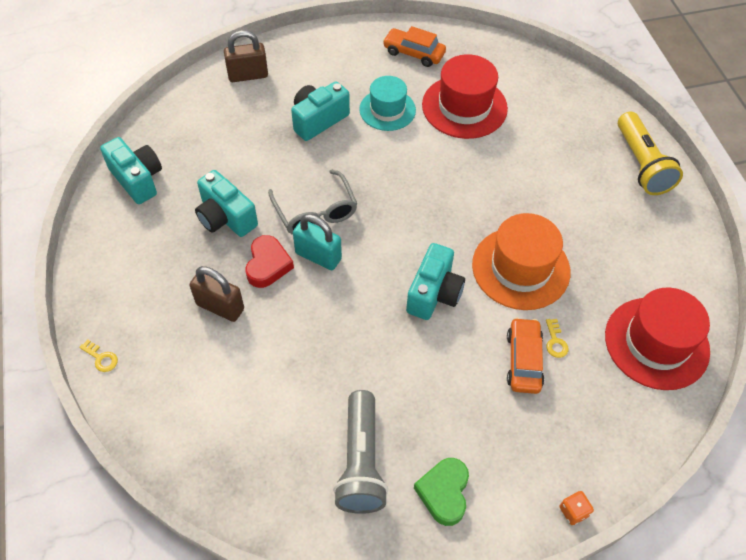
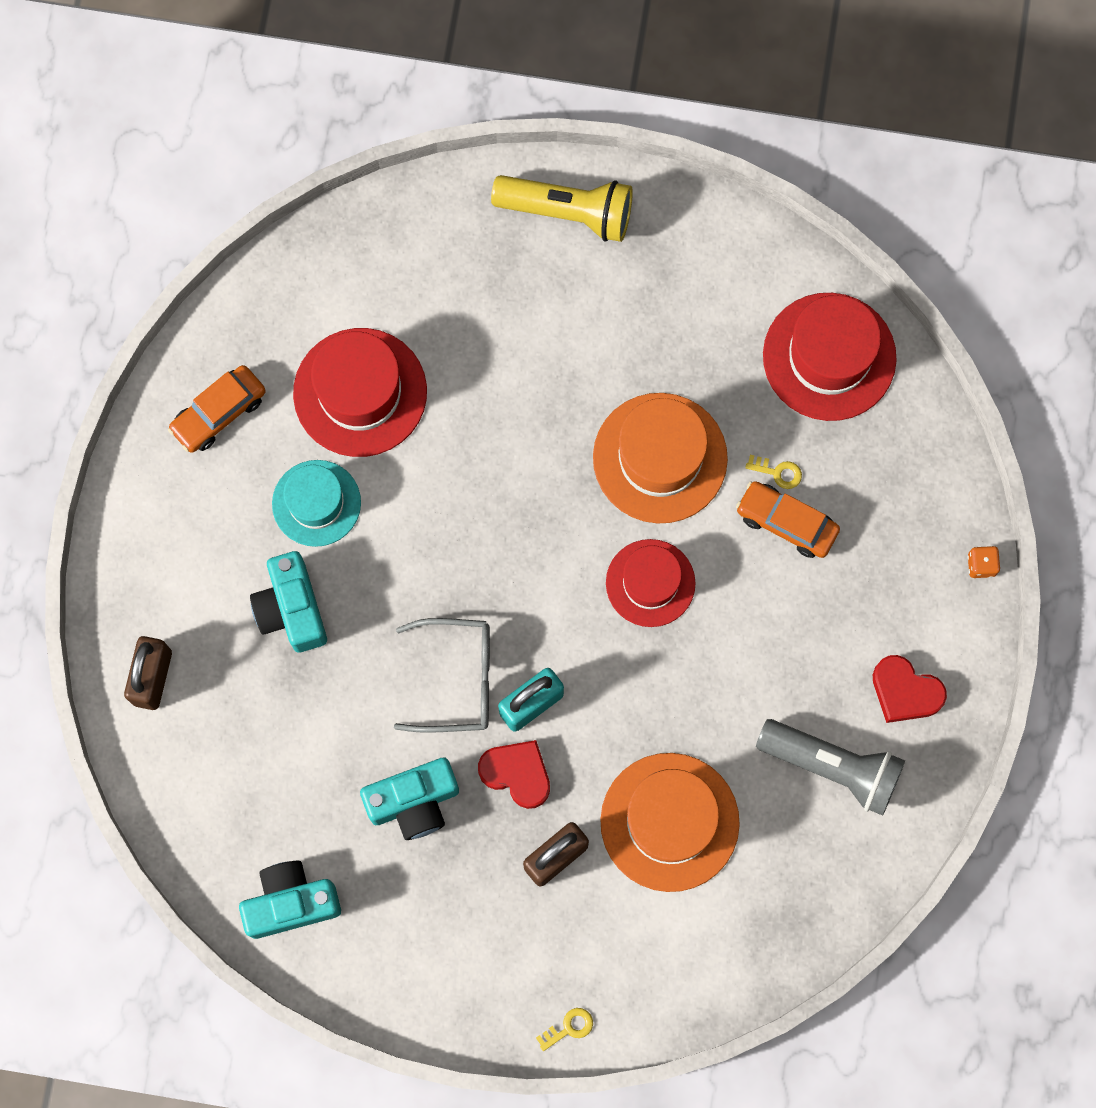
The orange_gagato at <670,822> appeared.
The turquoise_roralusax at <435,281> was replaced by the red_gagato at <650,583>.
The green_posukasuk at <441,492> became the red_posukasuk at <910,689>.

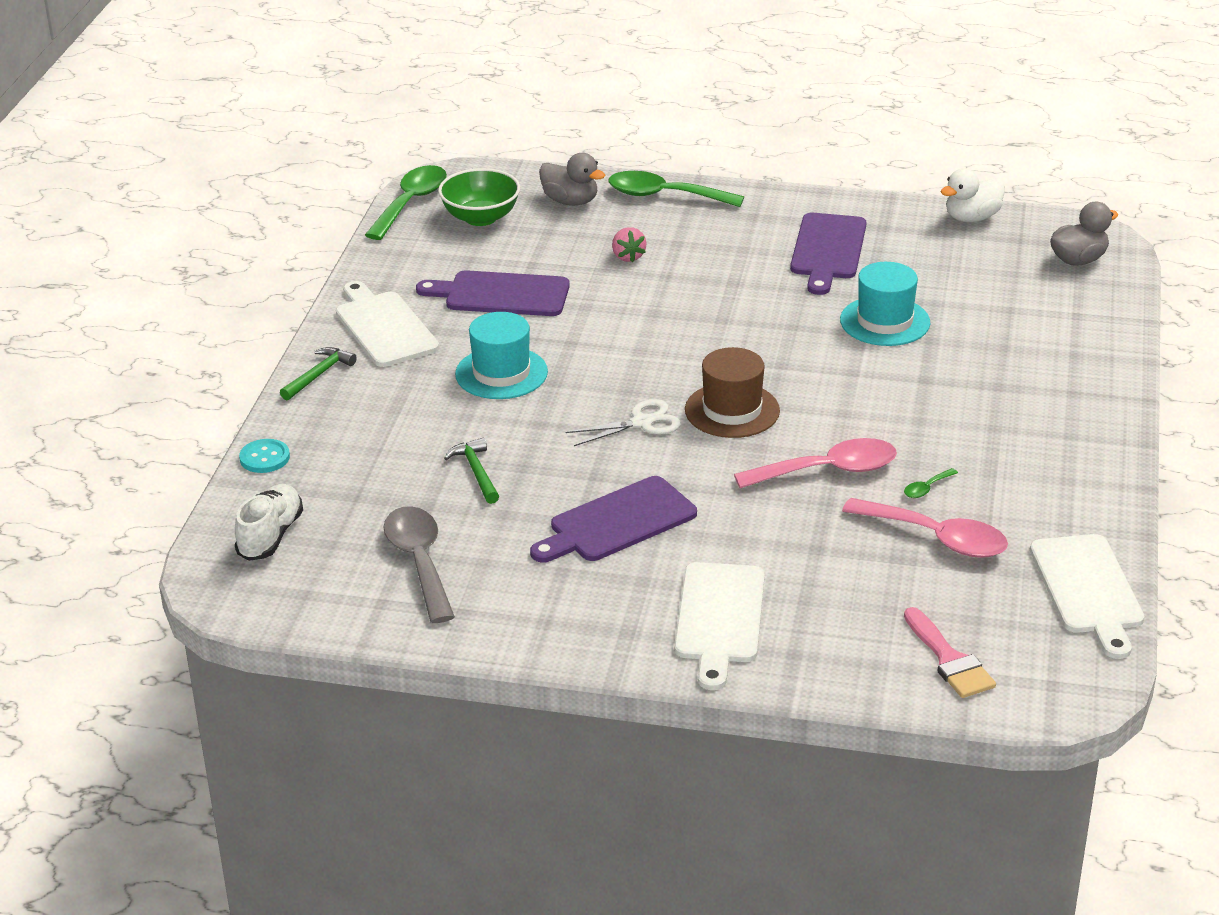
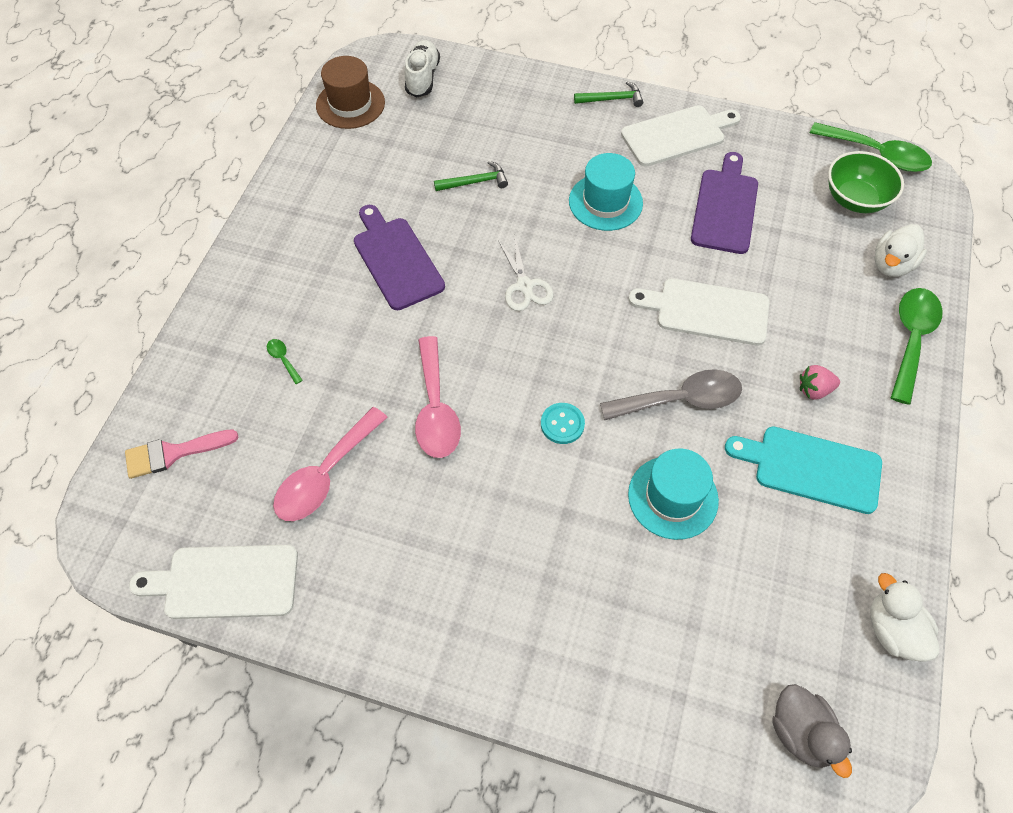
The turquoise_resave moved from <264,456> to <563,423>.
The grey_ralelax moved from <419,564> to <671,394>.
The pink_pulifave moved from <629,245> to <820,382>.
The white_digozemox moved from <719,626> to <698,312>.
The brown_gagato moved from <732,392> to <350,92>.
The green_ralelax moved from <931,483> to <285,361>.
The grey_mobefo at <572,179> became the white_mobefo at <900,250>.
The purple_digozemox at <828,254> became the turquoise_digozemox at <803,470>.
The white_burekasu at <269,522> turned 105 degrees counterclockwise.
The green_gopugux at <318,373> turned 45 degrees counterclockwise.

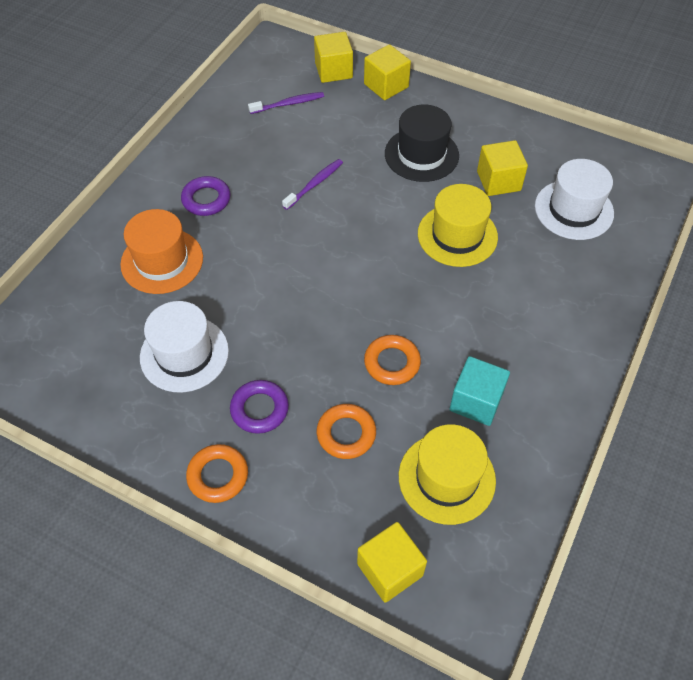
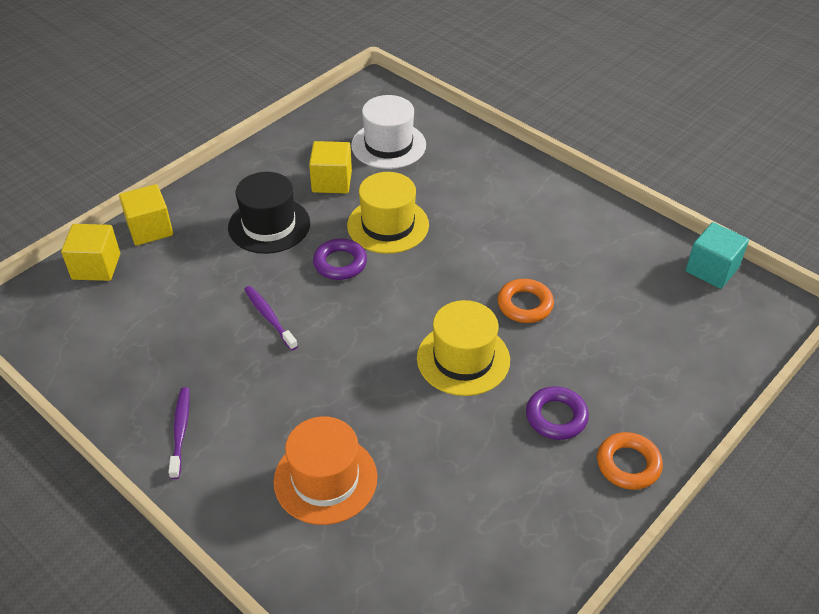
The white_gagato at <184,346> disappeared.
The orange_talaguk at <346,431> disappeared.
The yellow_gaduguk at <392,562> disappeared.
The purple_talaguk moved from <206,196> to <340,259>.
The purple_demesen moved from <286,103> to <179,433>.
The yellow_gagato moved from <447,474> to <463,348>.
The turquoise_gaduguk moved from <480,391> to <717,255>.

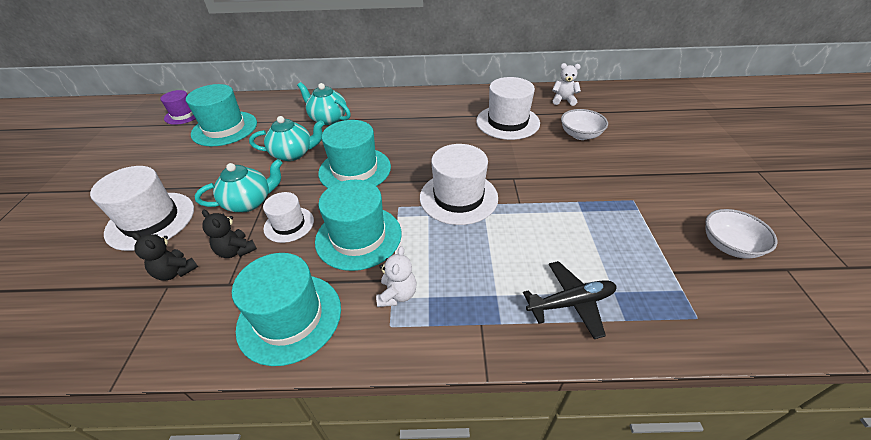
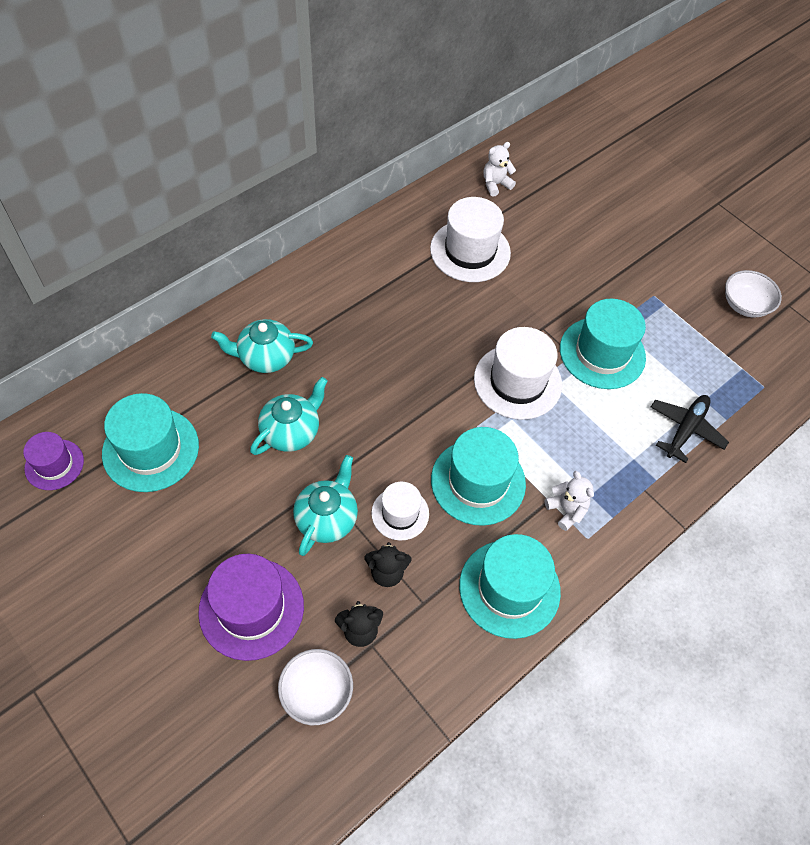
The turquoise_gagato moved from <354,154> to <603,344>.
The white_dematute moved from <584,124> to <315,687>.
The white_gagato at <142,208> became the purple_gagato at <251,607>.

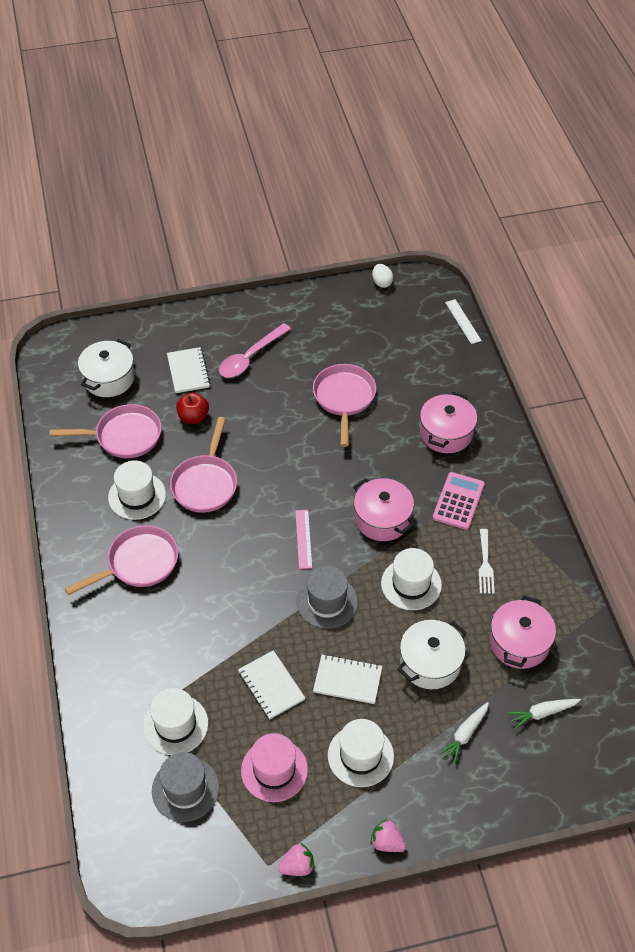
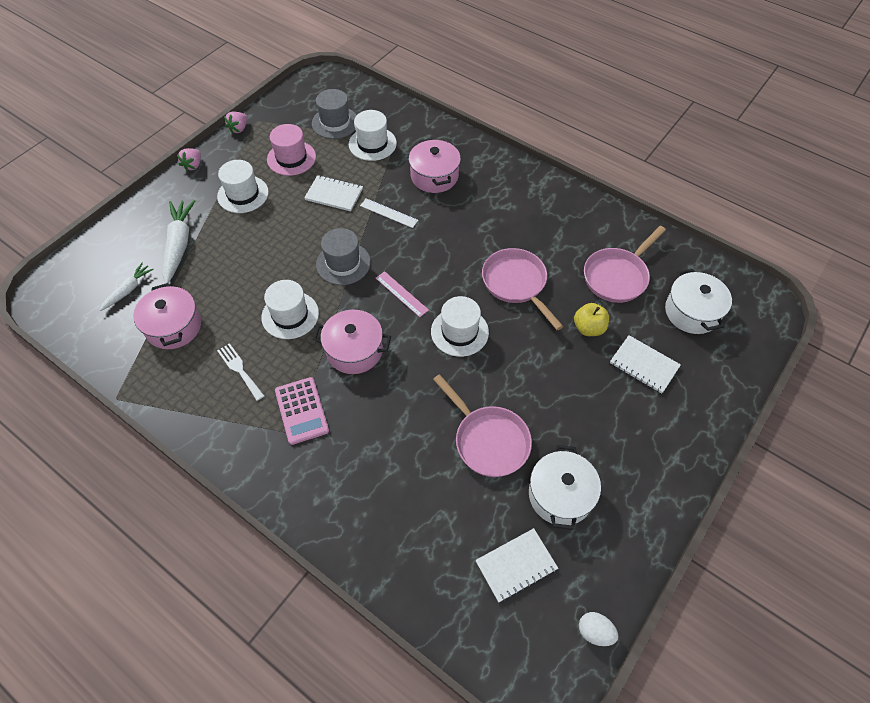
The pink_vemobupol at <121,560> disappeared.
The pink_ralelax at <255,350> disappeared.
The white_gagato moved from <137,490> to <460,326>.
The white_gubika moved from <347,679> to <516,565>.
The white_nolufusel moved from <432,654> to <565,487>.
The pink_nolufusel moved from <448,422> to <435,165>.
The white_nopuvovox moved from <463,321> to <389,213>.
The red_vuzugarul at <192,408> became the yellow_vuzugarul at <591,319>.
The pink_pulifave at <388,835> turned 120 degrees clockwise.
The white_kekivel at <464,733> changed to 1.70 times the size.

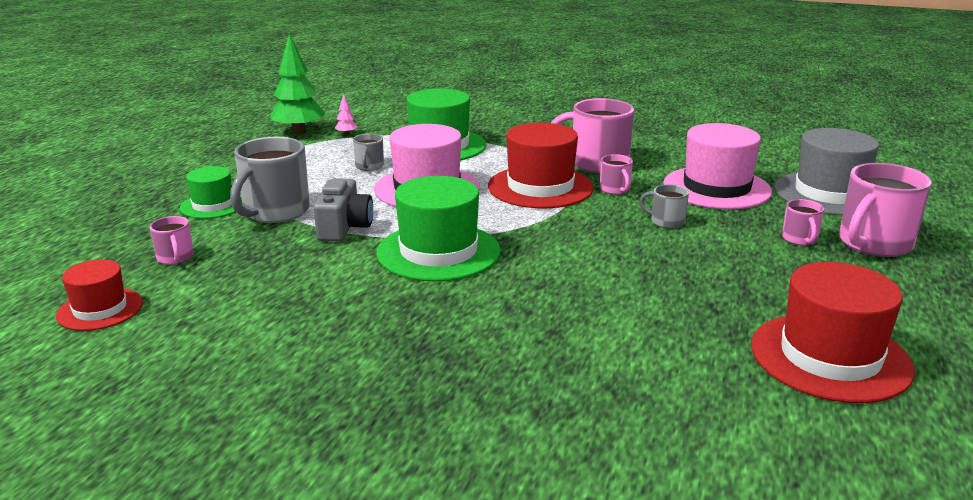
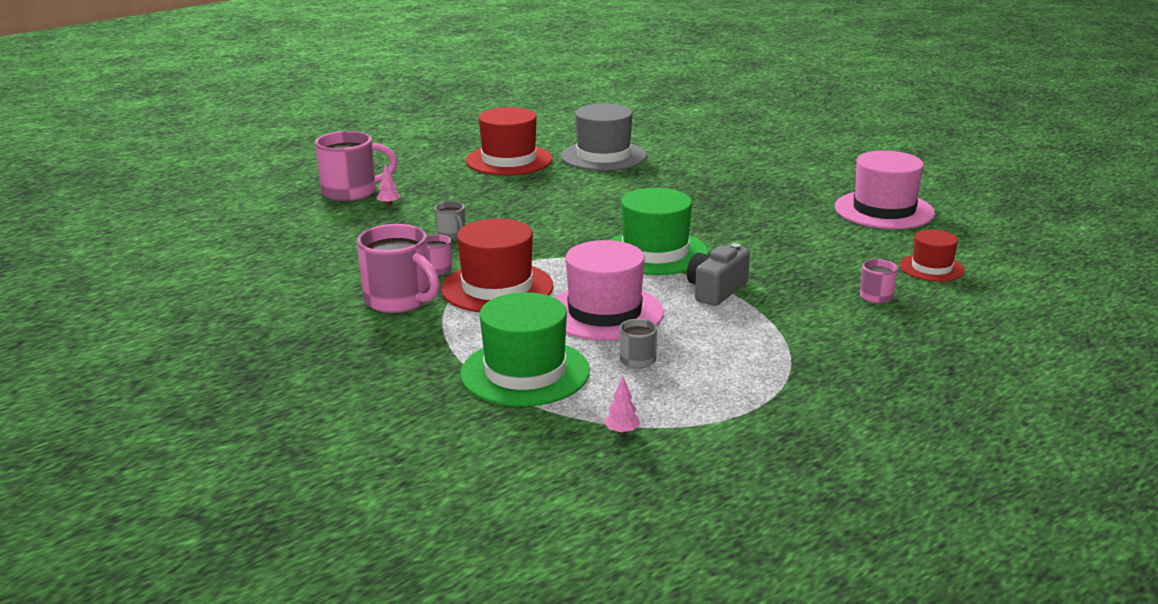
The green_gagato at <210,192> disappeared.
The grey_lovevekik at <270,180> disappeared.
The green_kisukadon at <298,84> disappeared.
The pink_gagato moved from <717,166> to <885,189>.
The grey_gagato moved from <826,171> to <604,137>.
The pink_lovevekik at <803,222> was replaced by the pink_kisukadon at <388,184>.

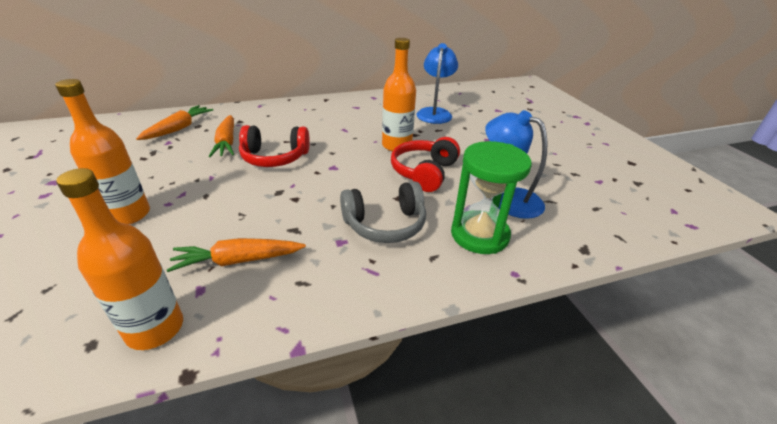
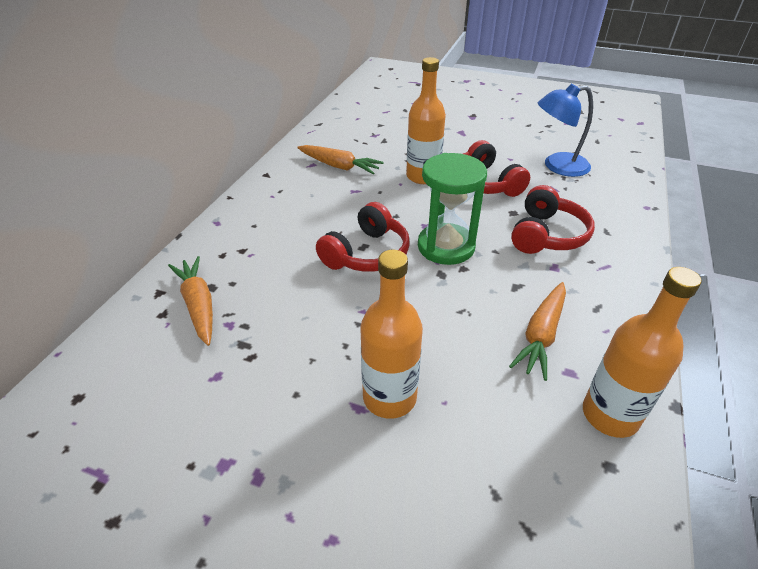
The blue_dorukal at <437,83> disappeared.
The orange_kekivel moved from <221,136> to <340,159>.
The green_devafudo moved from <491,197> to <452,209>.
The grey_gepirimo at <383,212> became the red_gepirimo at <553,219>.

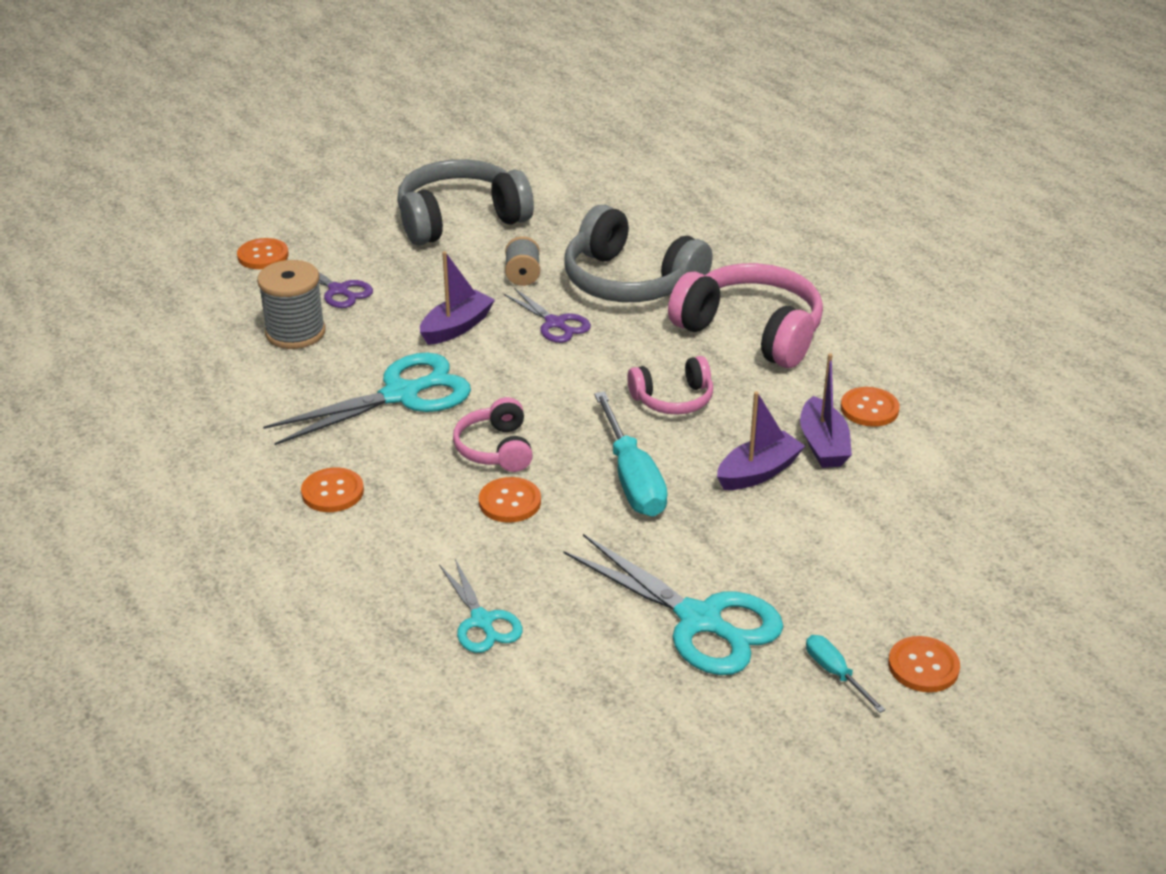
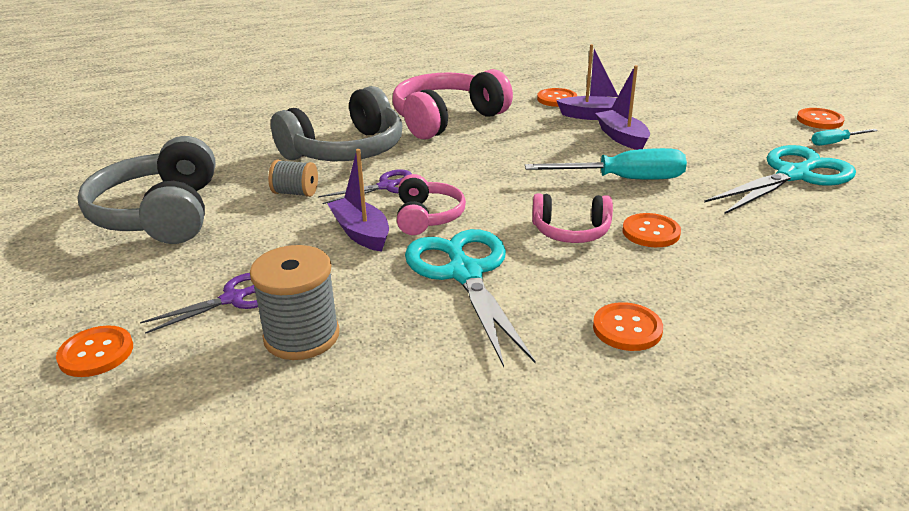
The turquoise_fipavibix at <481,606> disappeared.
The pink_gepirimo moved from <670,385> to <431,204>.

